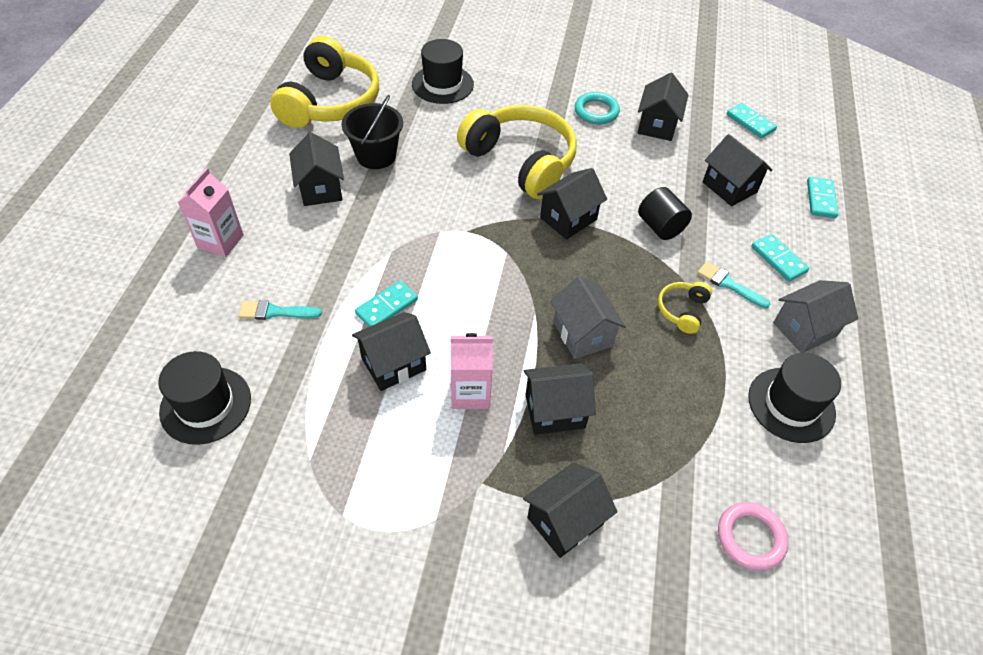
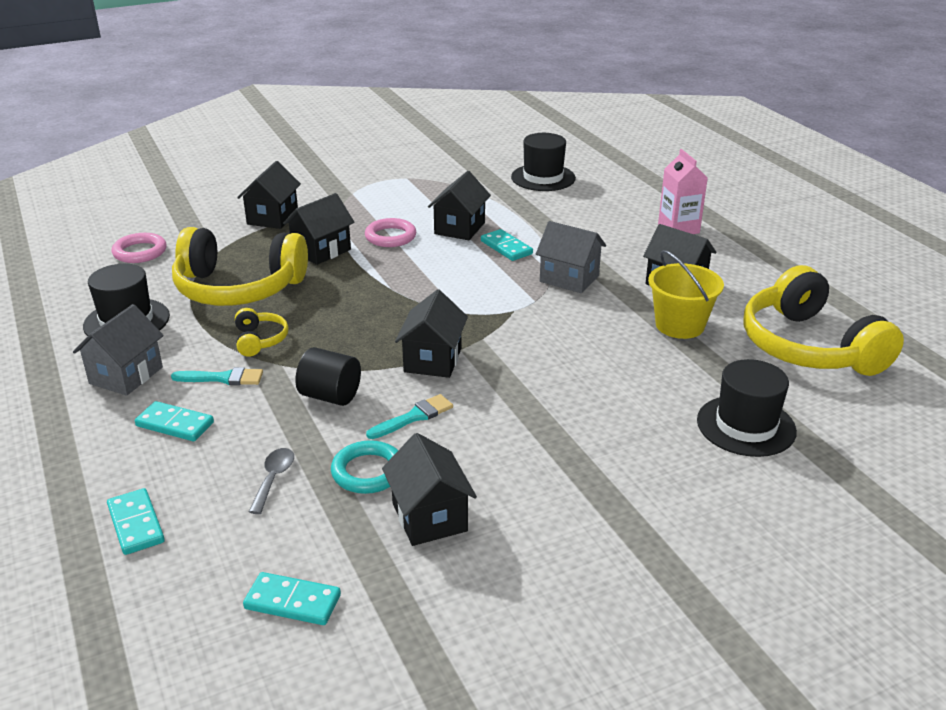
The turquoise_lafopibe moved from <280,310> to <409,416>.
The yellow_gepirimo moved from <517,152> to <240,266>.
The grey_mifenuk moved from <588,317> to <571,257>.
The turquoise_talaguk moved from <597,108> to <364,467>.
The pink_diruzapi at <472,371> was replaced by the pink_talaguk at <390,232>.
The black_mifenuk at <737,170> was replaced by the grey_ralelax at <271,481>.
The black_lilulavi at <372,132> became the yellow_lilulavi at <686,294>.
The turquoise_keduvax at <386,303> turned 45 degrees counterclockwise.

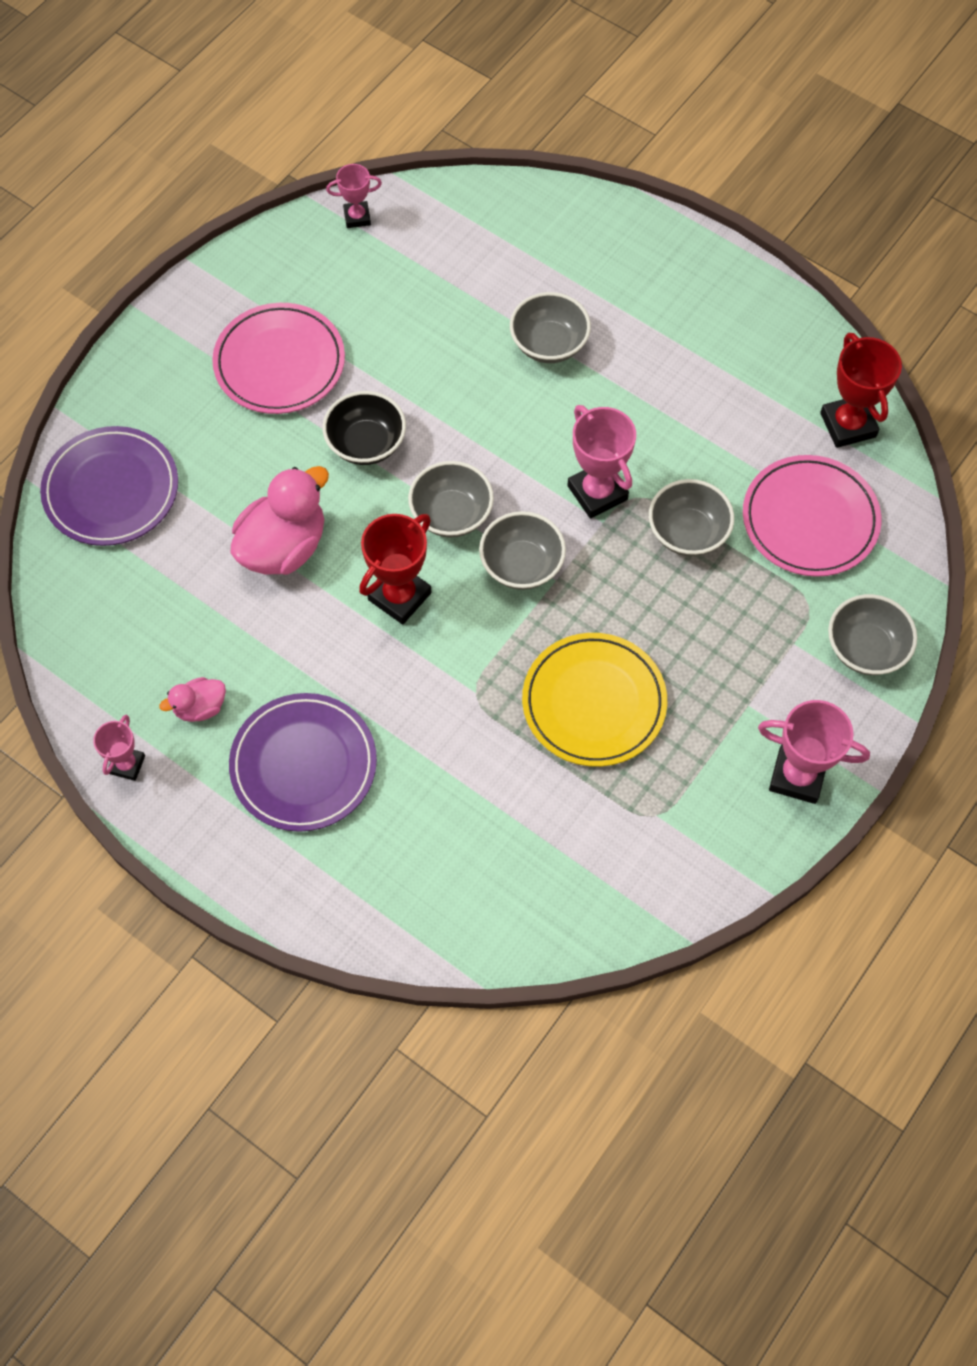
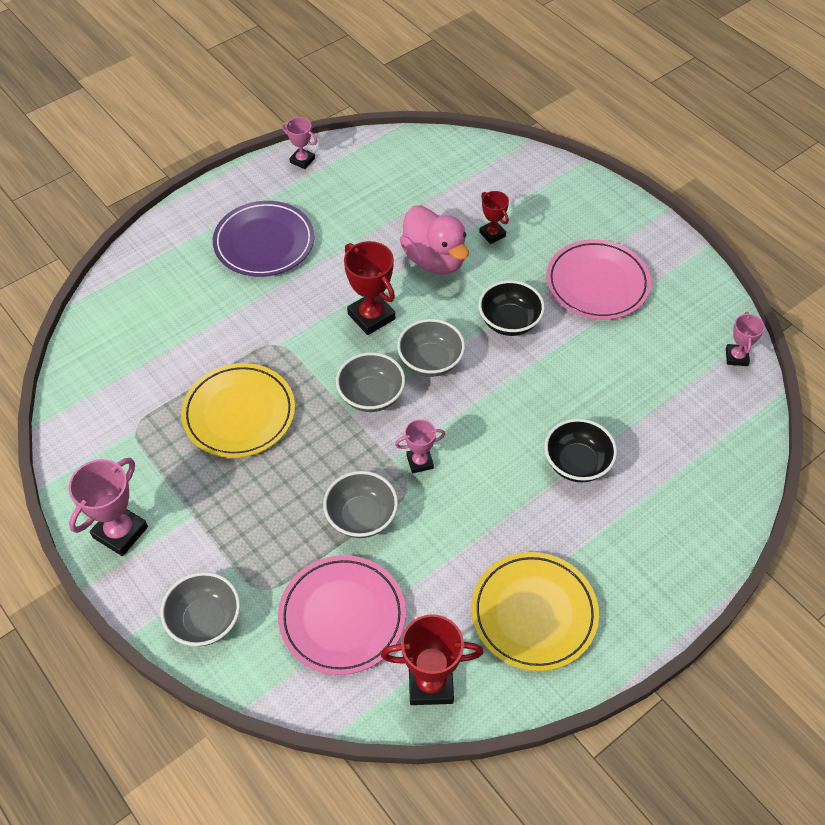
The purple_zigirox at <109,486> disappeared.
The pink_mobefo at <192,699> disappeared.
The yellow_zigirox at <535,611> appeared.
The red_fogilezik at <494,217> appeared.
The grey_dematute at <550,327> became the black_dematute at <581,450>.
The pink_fogilezik at <601,462> changed to 0.59 times the size.

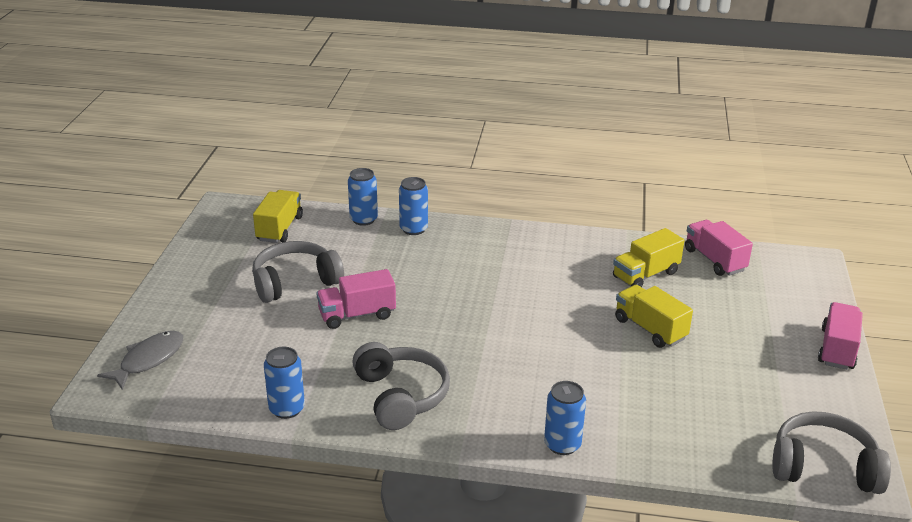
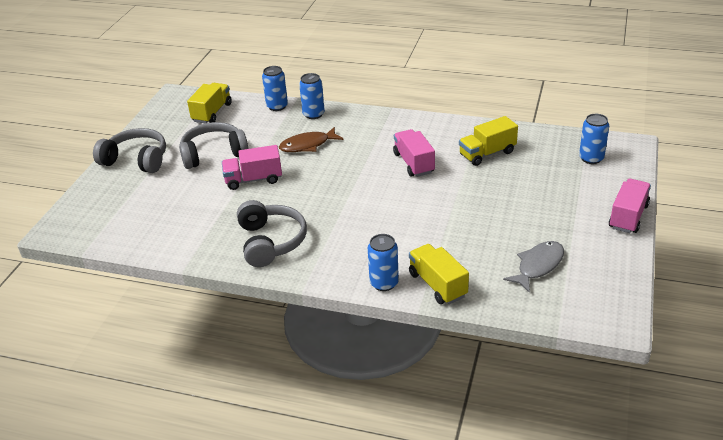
The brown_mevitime at <311,139> appeared.
The grey_mevitime moved from <140,360> to <533,267>.
The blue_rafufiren moved from <284,383> to <594,139>.
The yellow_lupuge moved from <654,316> to <439,274>.
The pink_lupuge moved from <719,248> to <414,153>.
The grey_gepirimo moved from <831,452> to <129,150>.

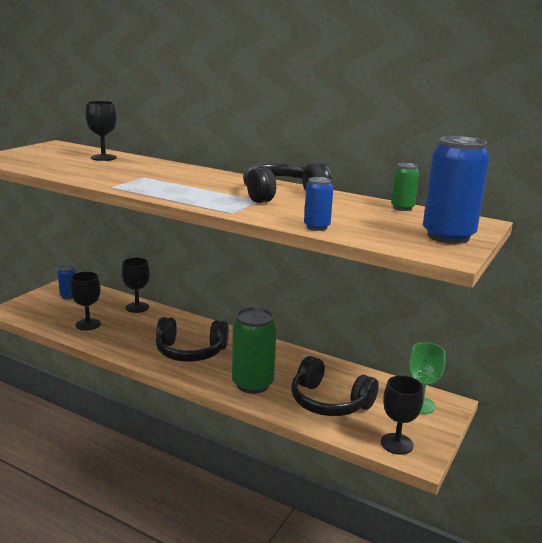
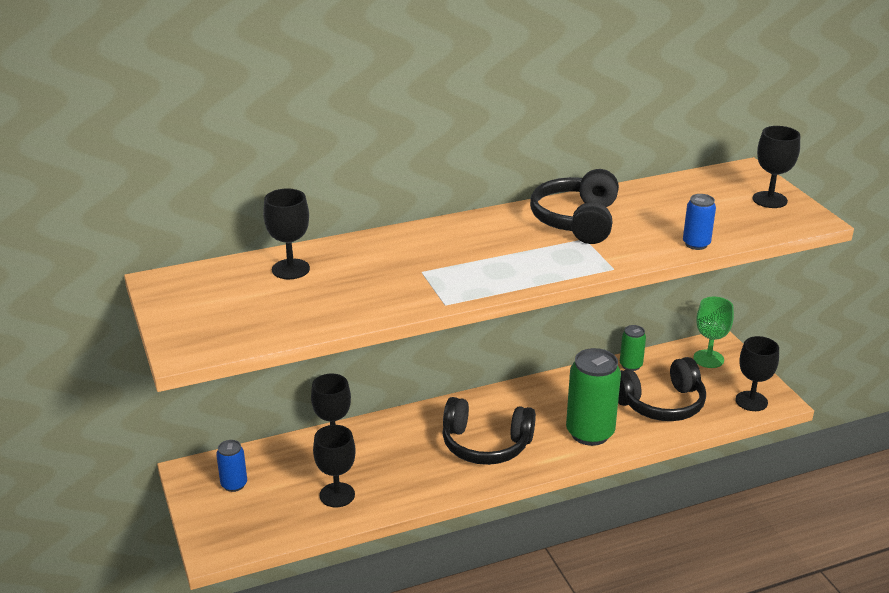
The green_rafufiren moved from <405,187> to <633,348>.
The blue_rafufiren at <456,190> was replaced by the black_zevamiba at <776,167>.
The black_gepirimo at <192,339> turned 60 degrees clockwise.

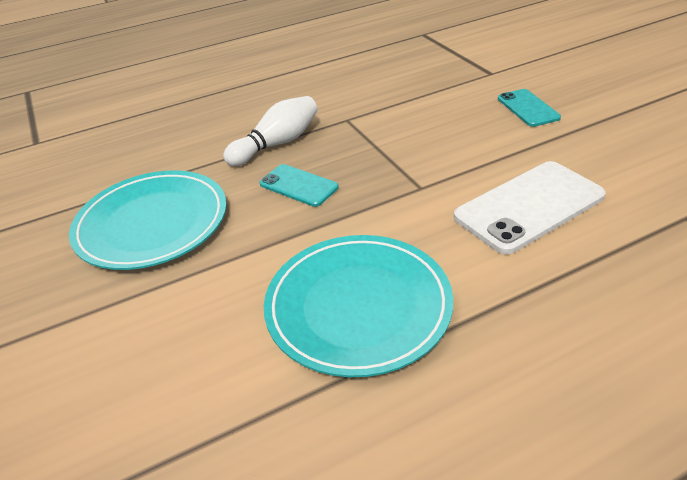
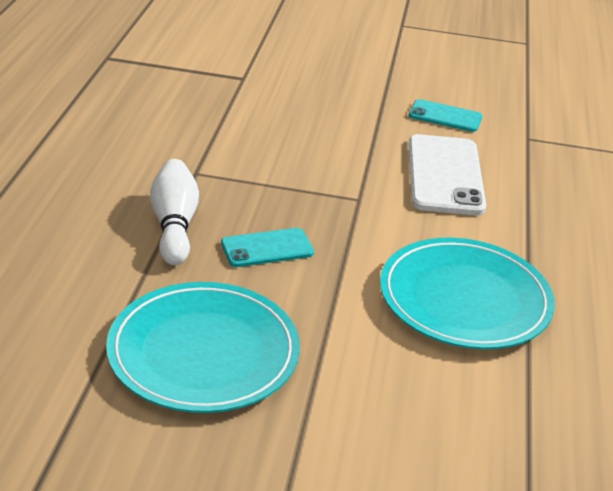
The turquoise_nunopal moved from <529,108> to <445,115>.

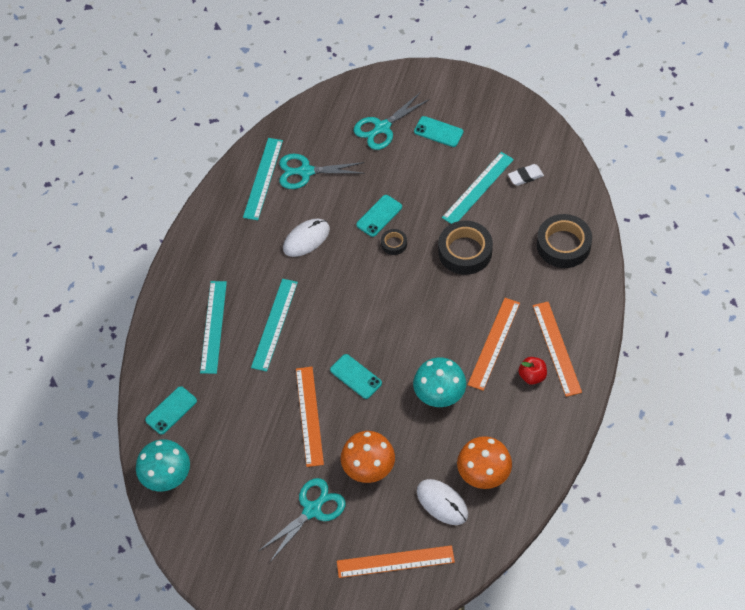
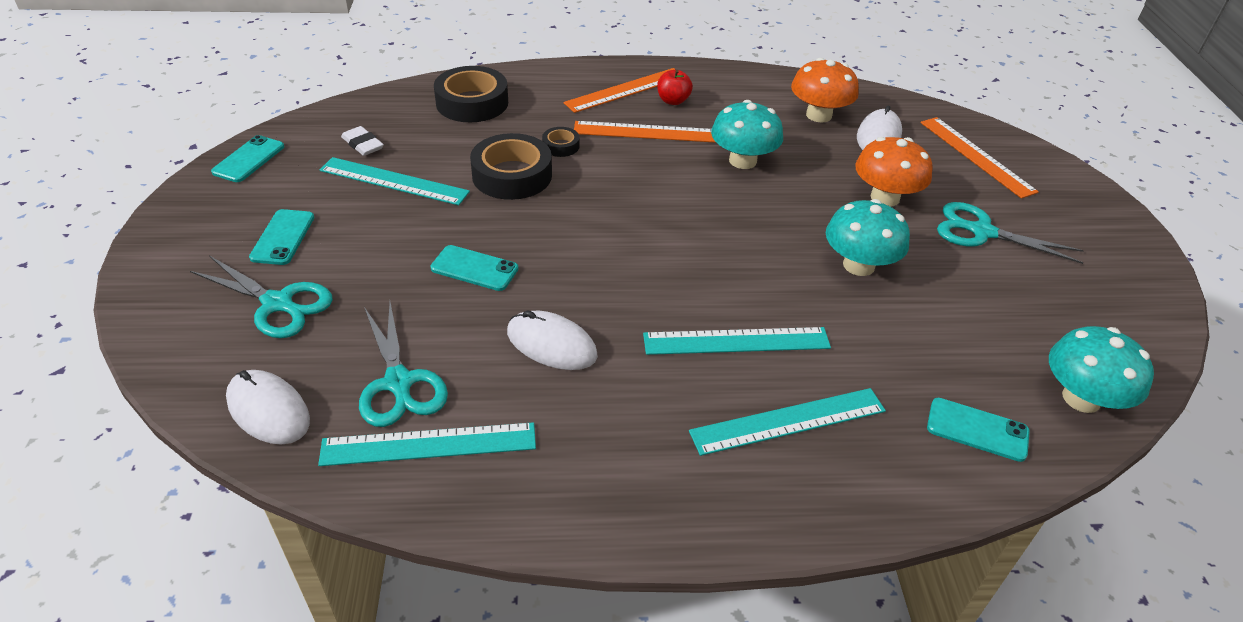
The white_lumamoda at <268,407> appeared.
The turquoise_nunopal moved from <356,376> to <247,158>.
The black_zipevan moved from <394,242> to <561,142>.
The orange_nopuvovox at <310,417> was replaced by the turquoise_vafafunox at <868,237>.

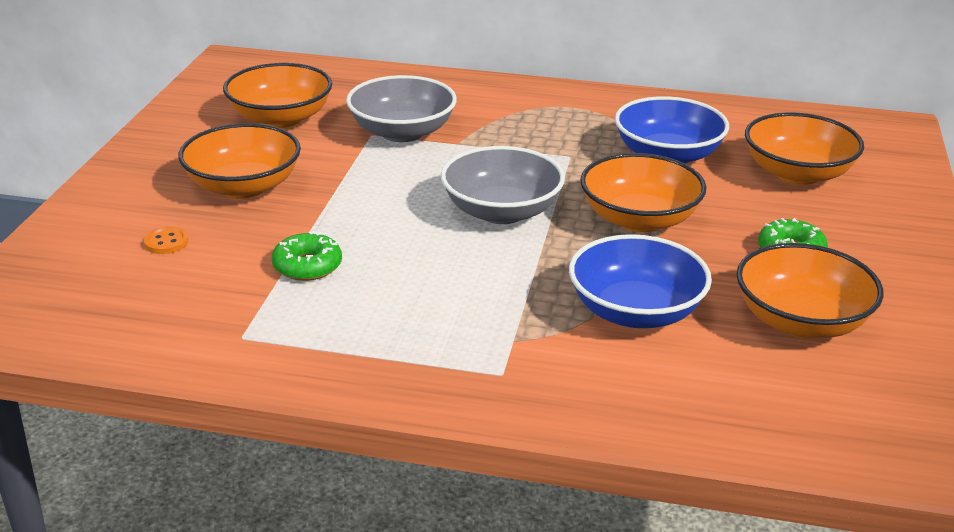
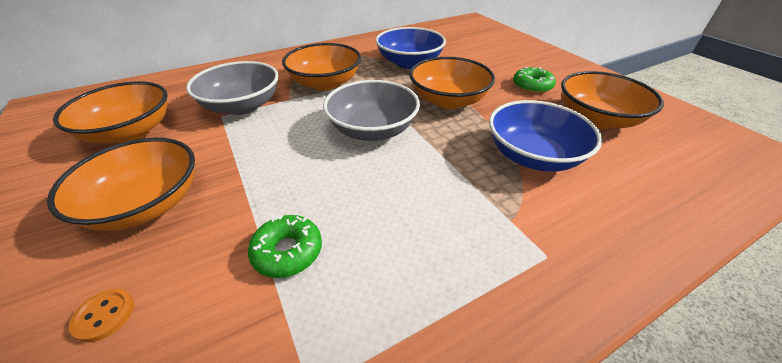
The orange_dematute moved from <804,148> to <321,66>.

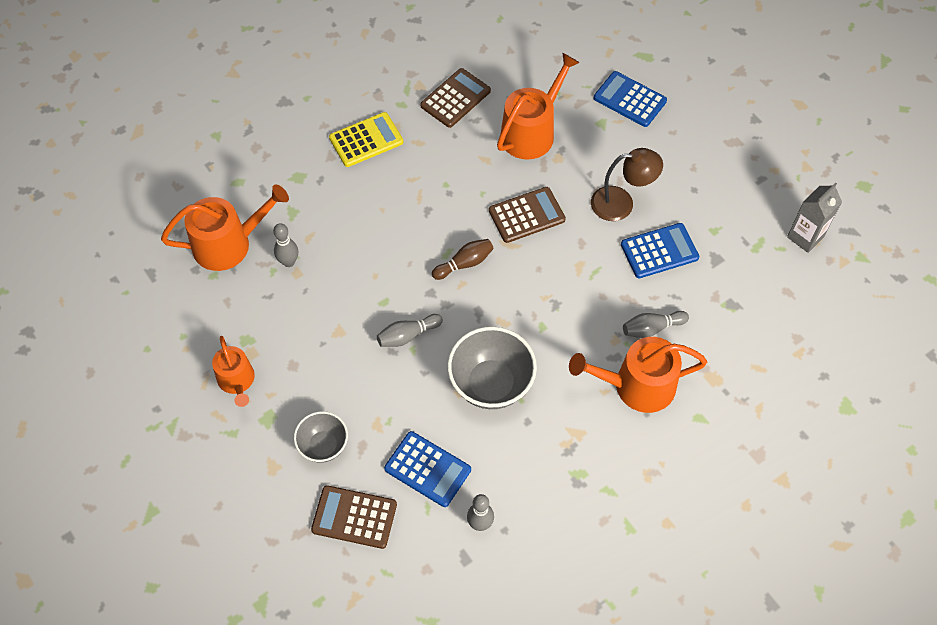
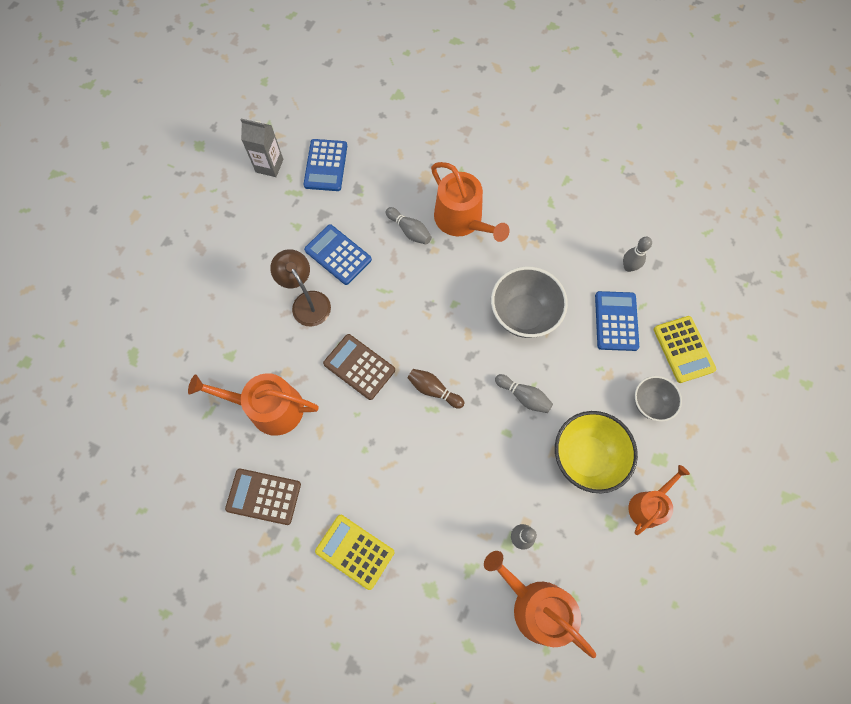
The yellow_dematute at <596,452> appeared.
The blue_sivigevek moved from <630,99> to <325,165>.
The brown_sivigevek at <354,517> became the yellow_sivigevek at <685,349>.

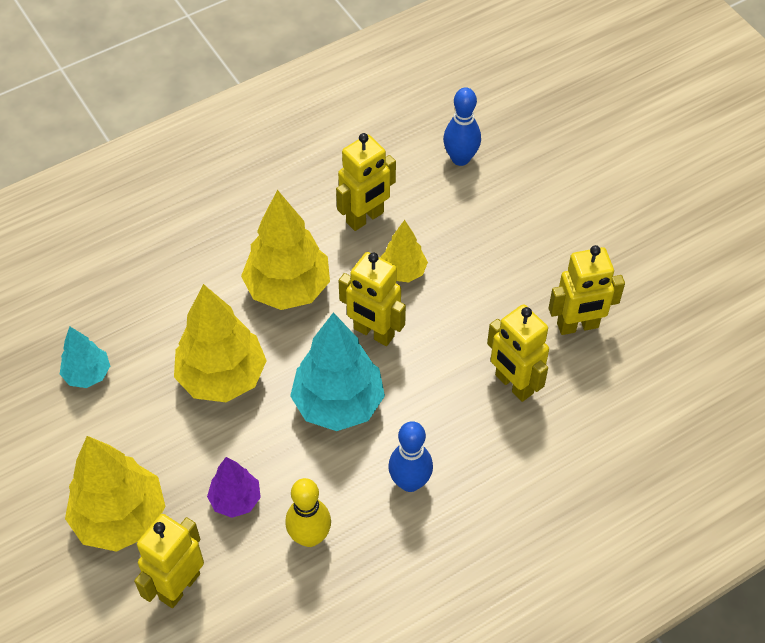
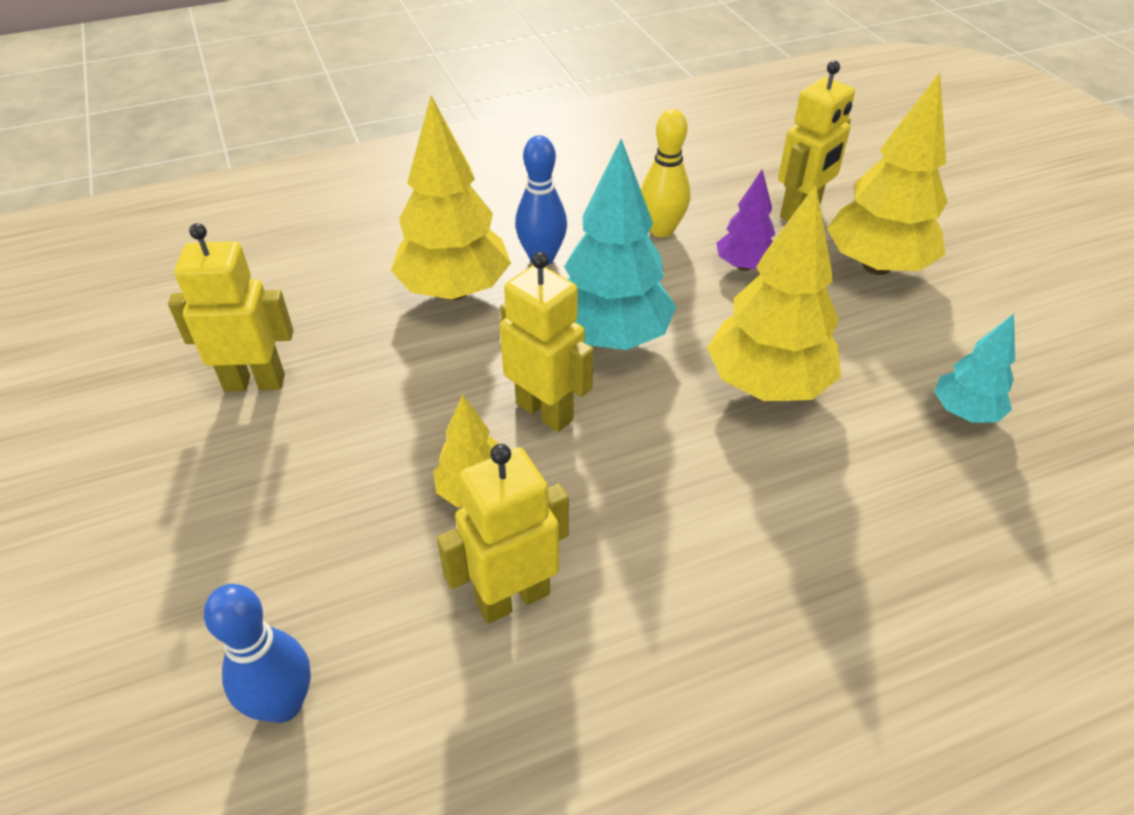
The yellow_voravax at <518,353> disappeared.
The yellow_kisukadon moved from <285,250> to <451,197>.

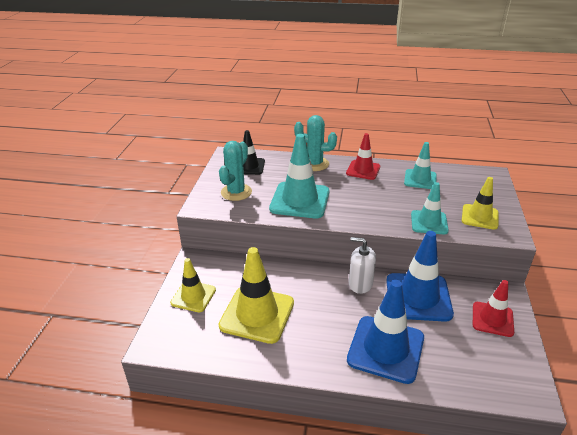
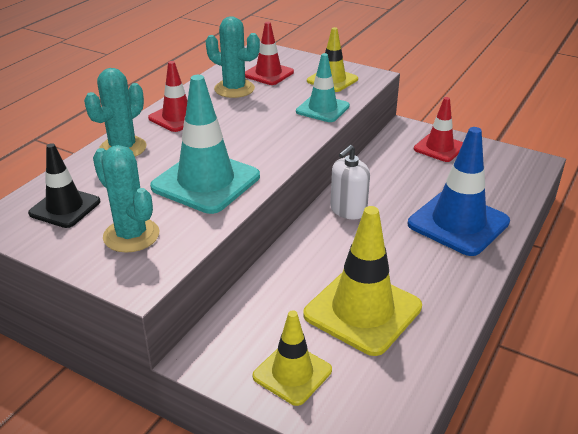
The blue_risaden at <420,276> disappeared.
The red_risaden at <269,53> appeared.
The turquoise_risaden at <420,165> was replaced by the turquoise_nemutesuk at <233,57>.

